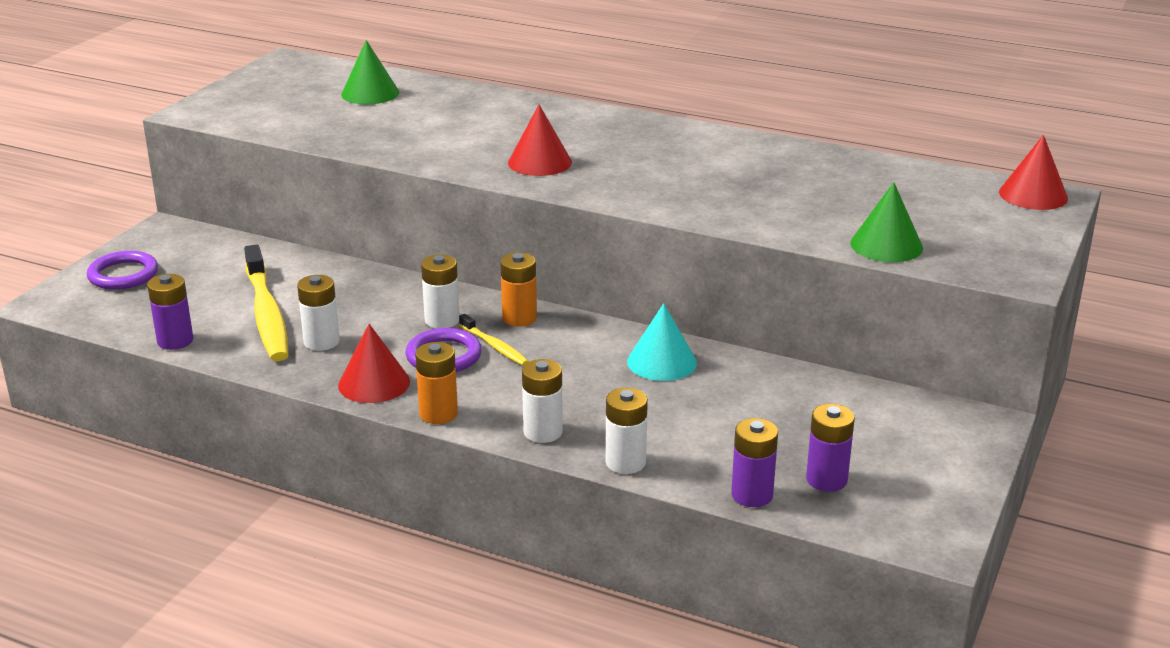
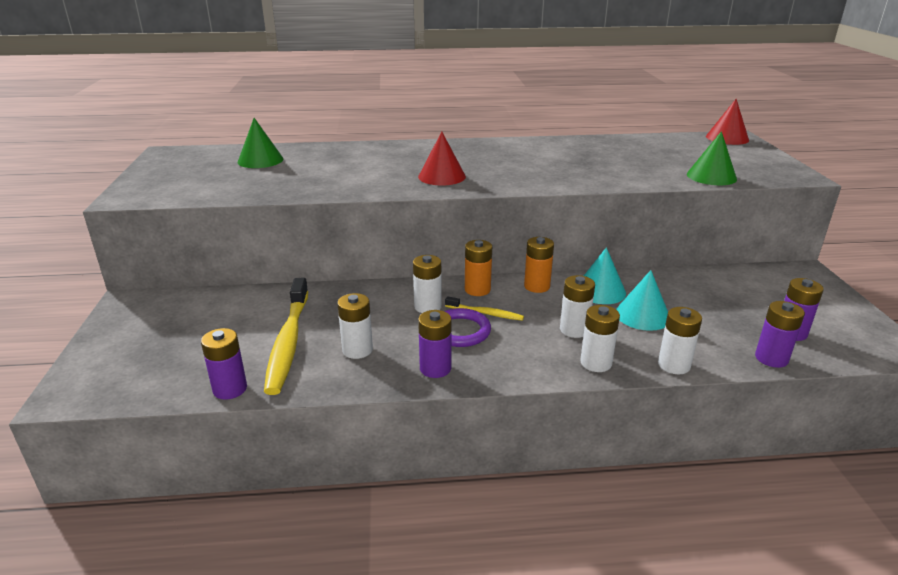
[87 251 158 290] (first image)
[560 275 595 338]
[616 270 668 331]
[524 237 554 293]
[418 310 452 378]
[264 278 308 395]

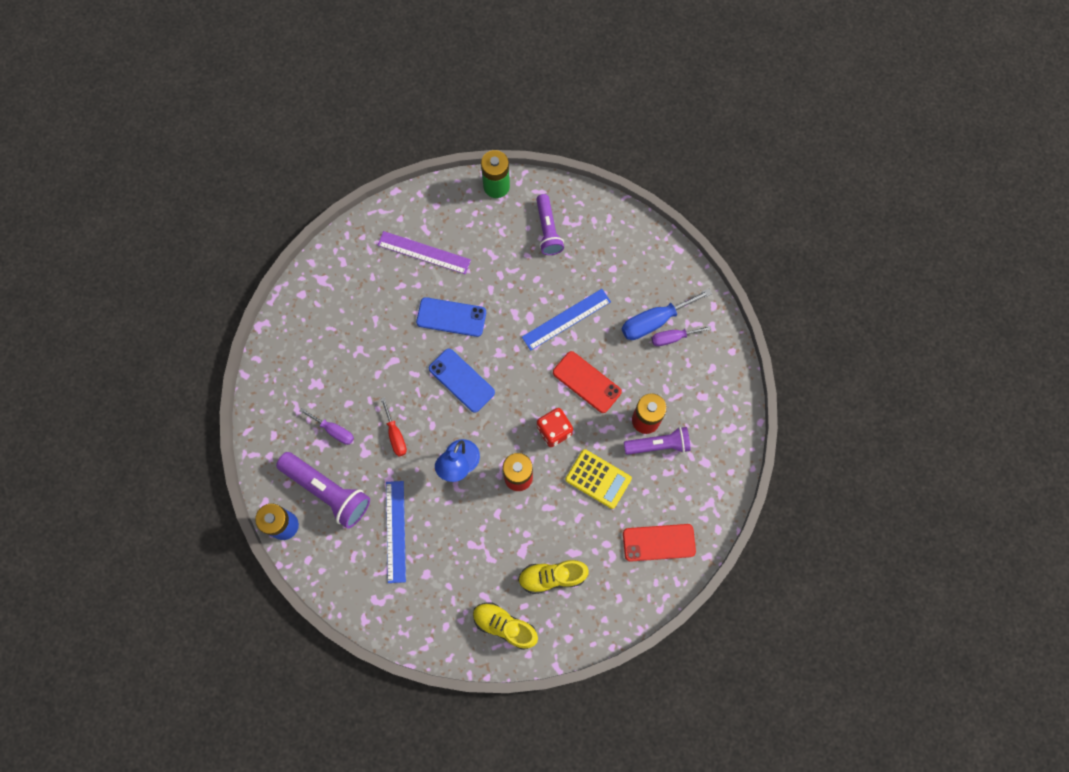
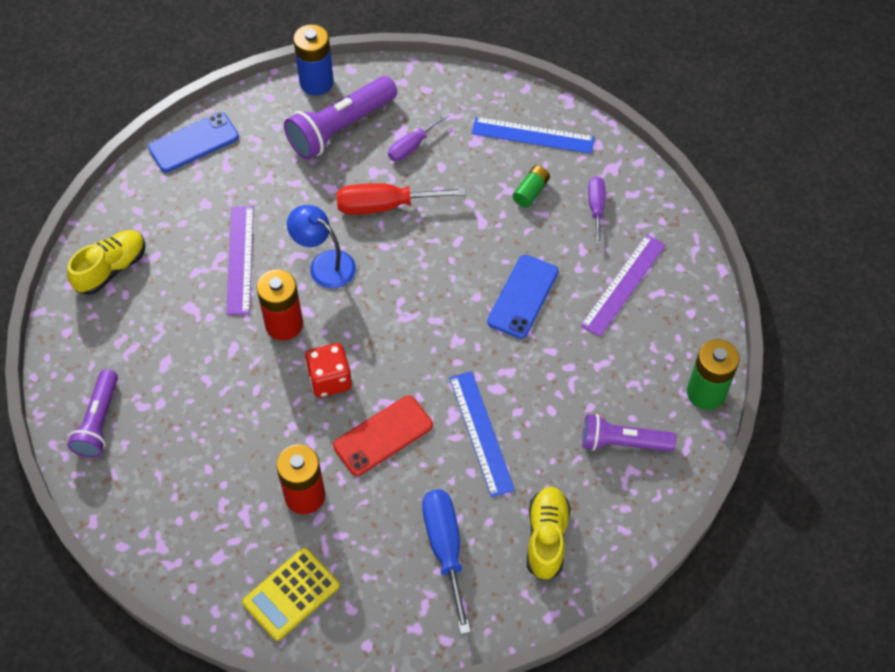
[623 524 696 562] (first image)
[226 206 254 315]
[513 165 550 208]
[471 117 595 154]
[148 112 239 172]
[527 487 571 580]
[242 548 340 641]
[67 369 118 458]
[588 176 605 245]
[337 183 466 215]

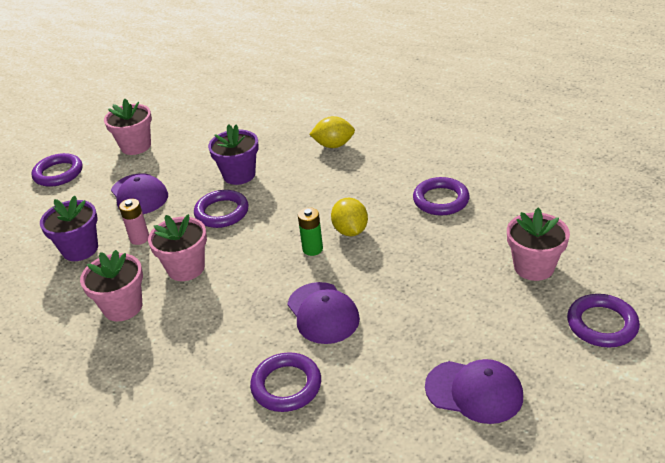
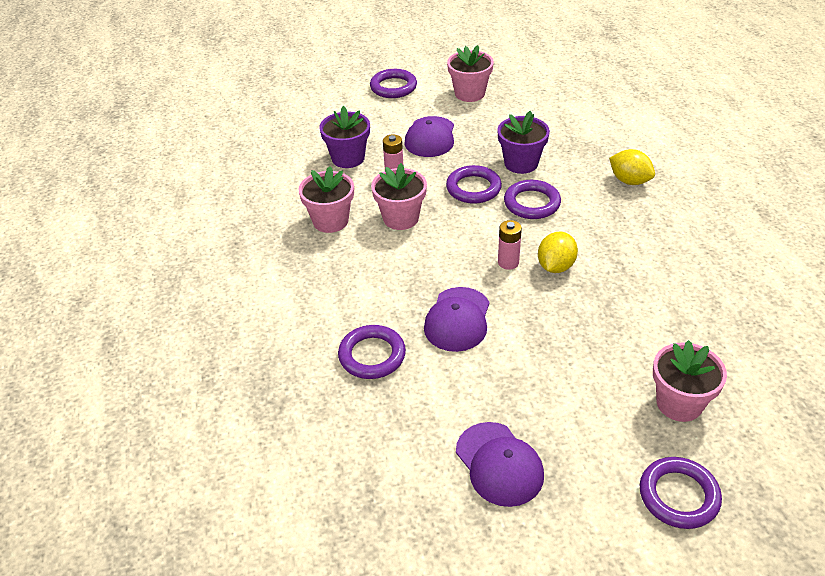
[504 180 561 219]
[498 220 522 270]

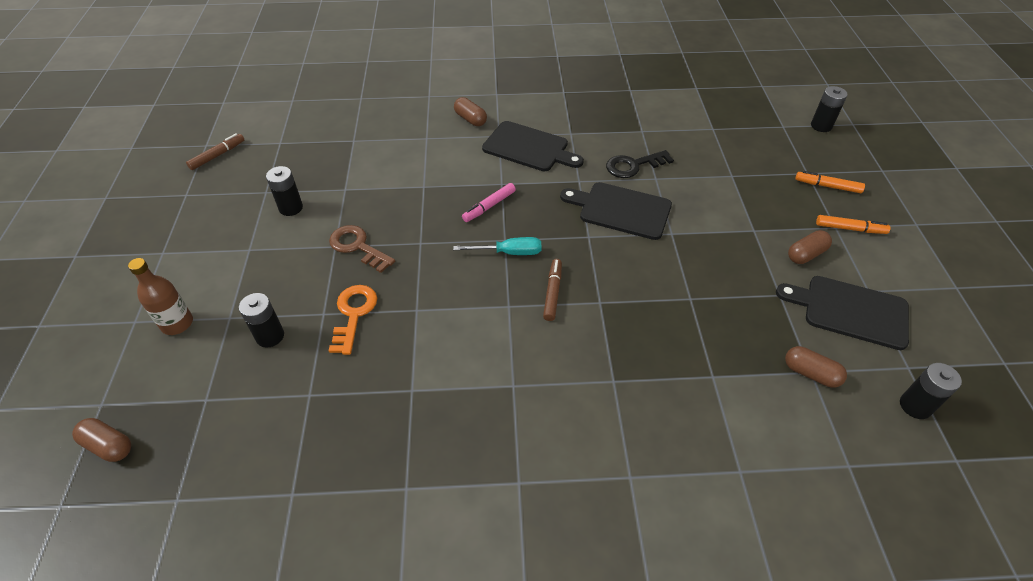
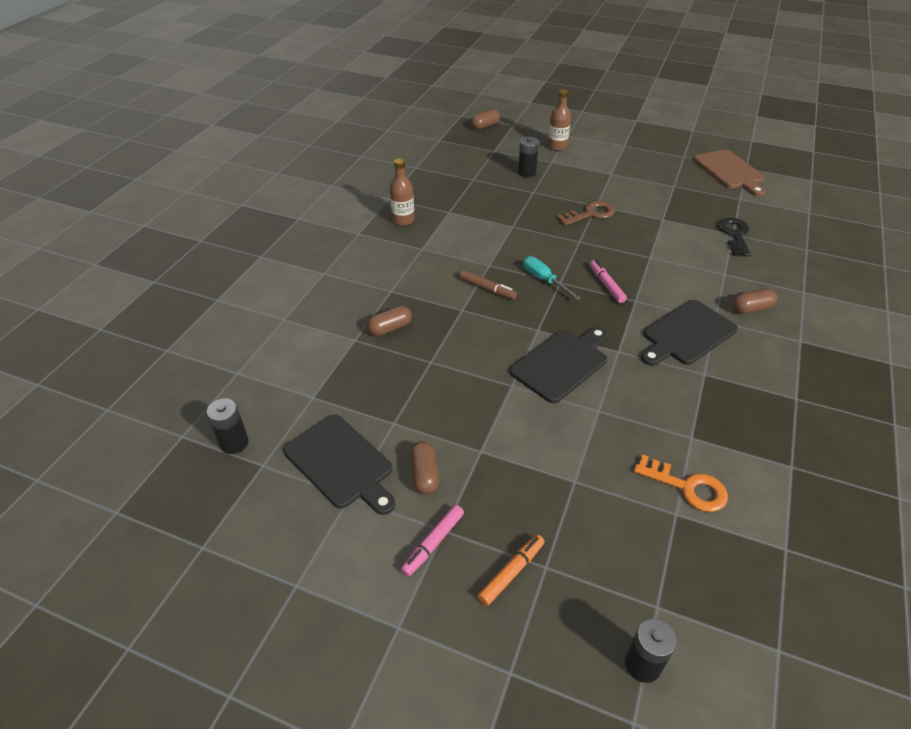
[266 166 303 216] (first image)
[389 158 415 226]
[634 454 728 512]
[718 217 751 256]
[367 305 412 336]
[693 149 766 196]
[401 505 464 577]
[523 256 581 300]
[283 415 395 515]

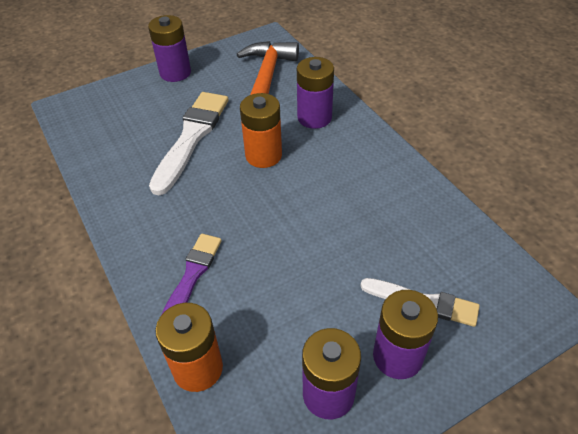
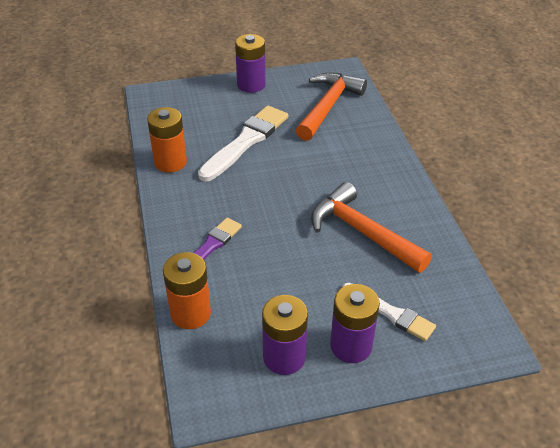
[297 57 334 129] (first image)
[311 182 432 273]
[147 107 187 172]

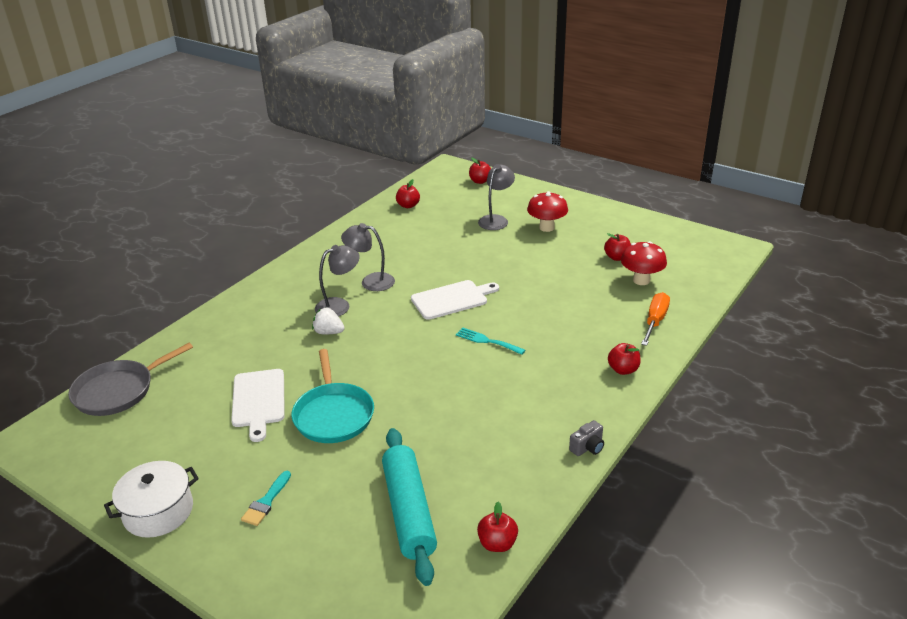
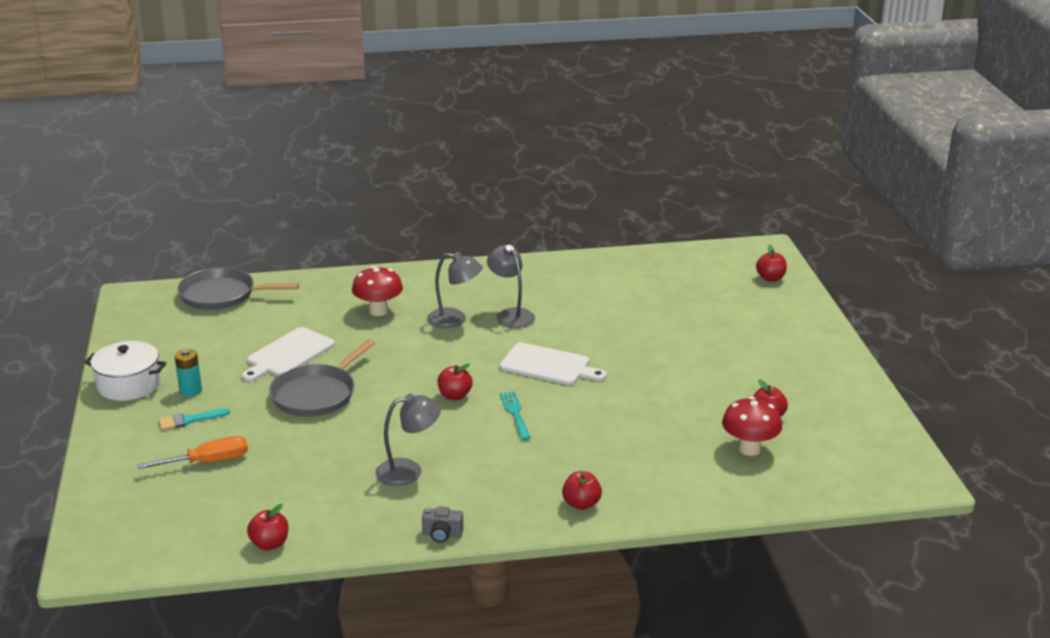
[312 308 345 334] (first image)
[382 428 437 586] (first image)
[175 349 202 397]
[437 363 473 400]
[375 394 441 486]
[352 266 403 316]
[137 436 248 469]
[269 339 375 417]

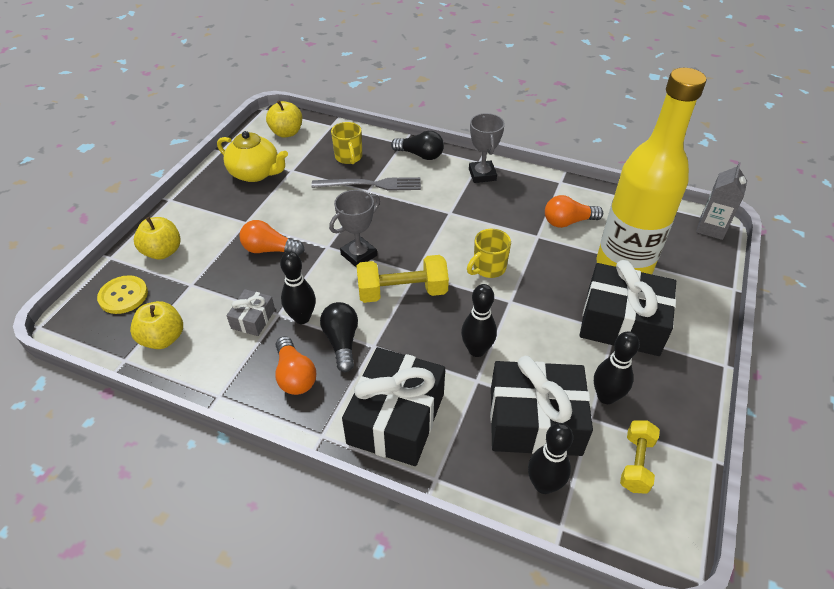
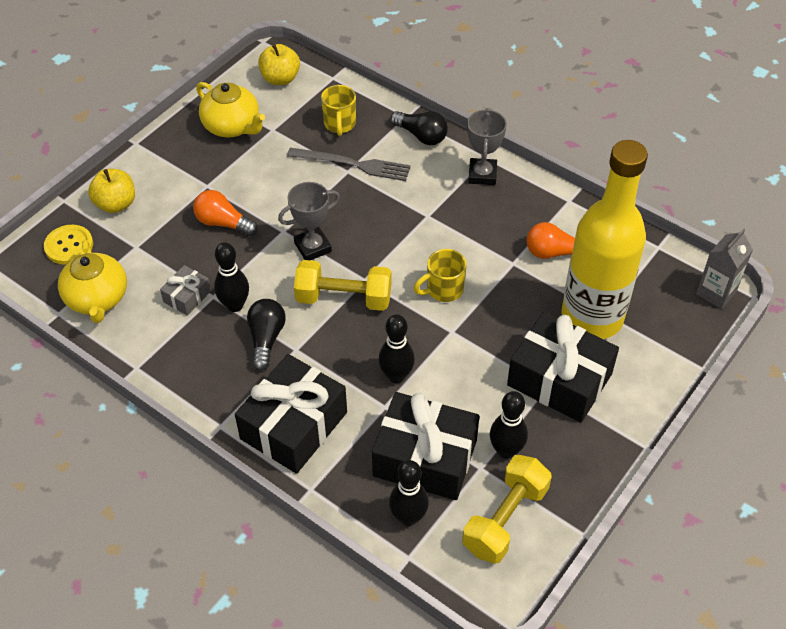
[275 336 316 395] (first image)
[58 240 127 323]
[462 455 552 564]

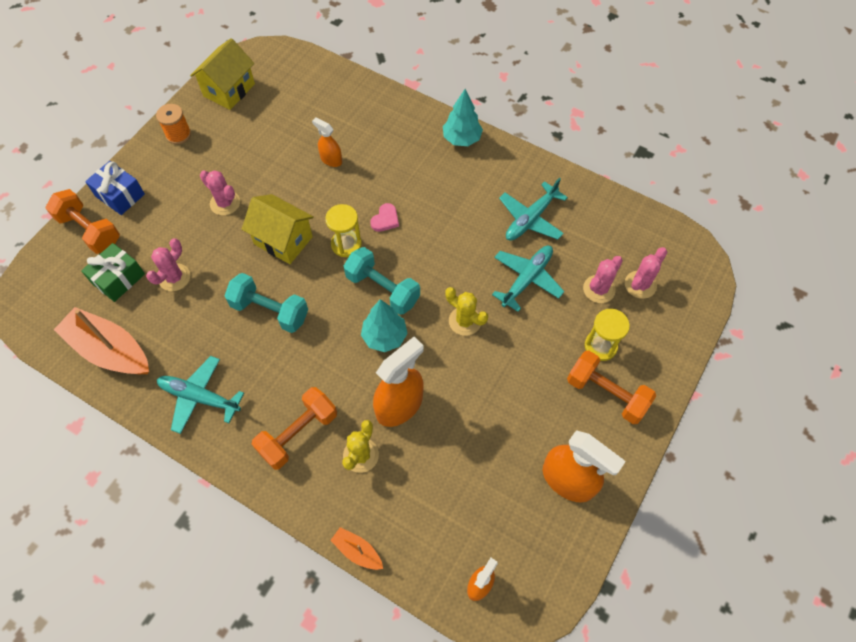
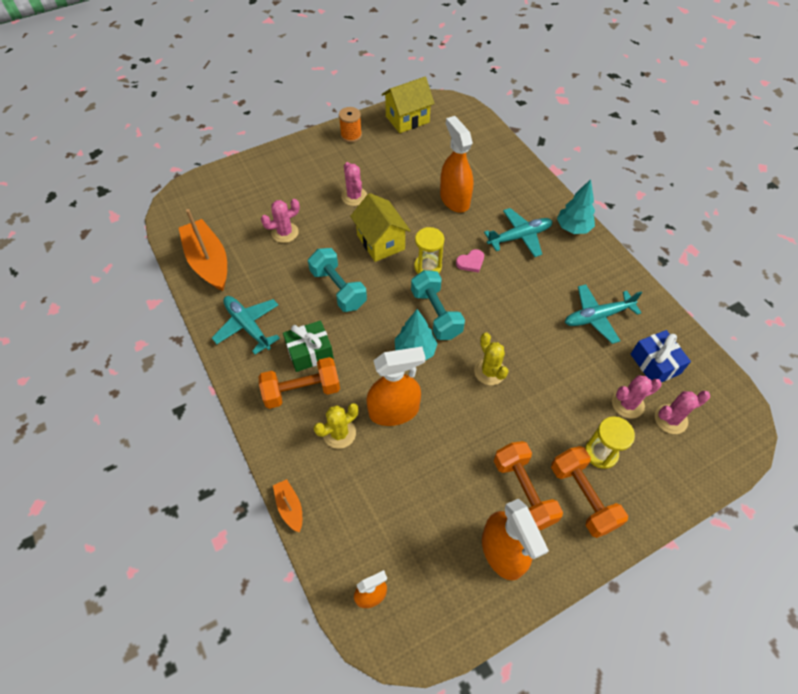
[494 441 563 530]
[283 320 334 372]
[631 330 691 382]
[484 208 553 257]
[440 116 473 213]

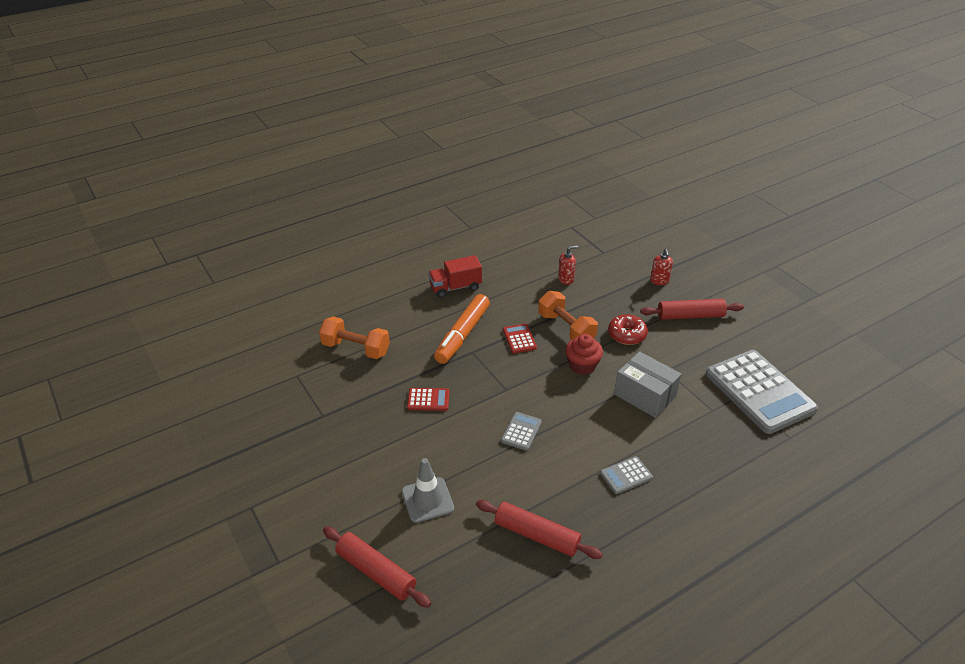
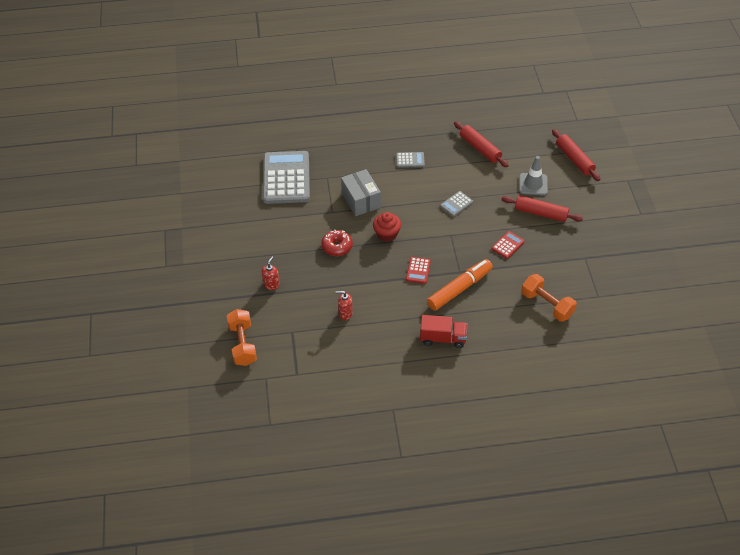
[227 309 257 366]
[501 195 583 222]
[492 231 524 259]

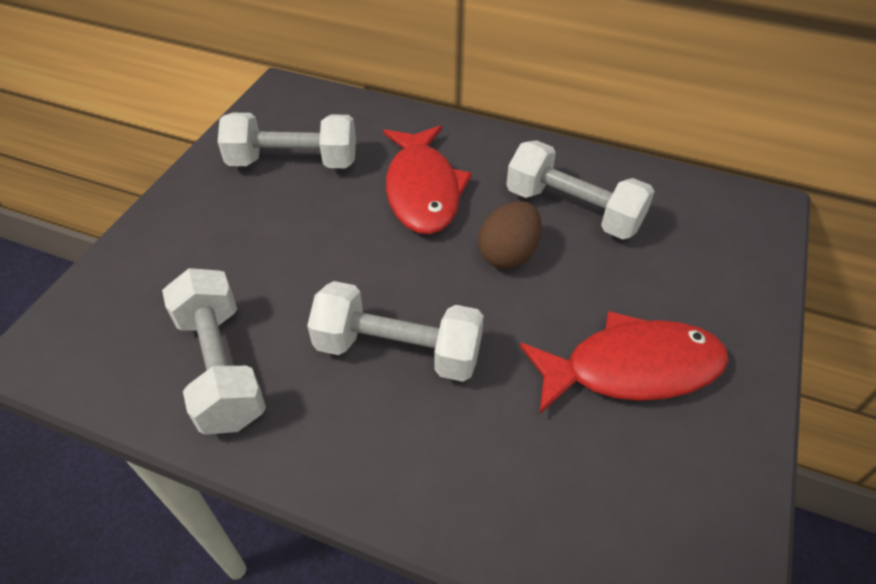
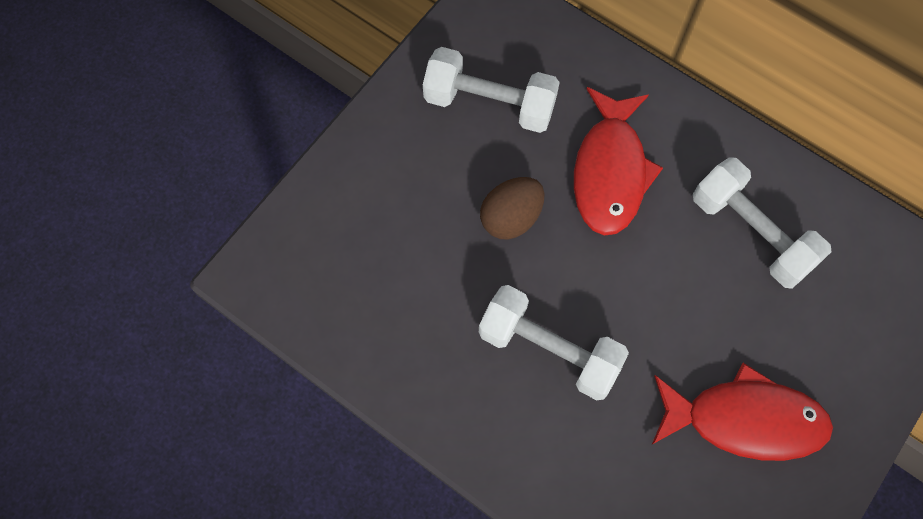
[162 268 266 435] (first image)
[480 177 544 240]

